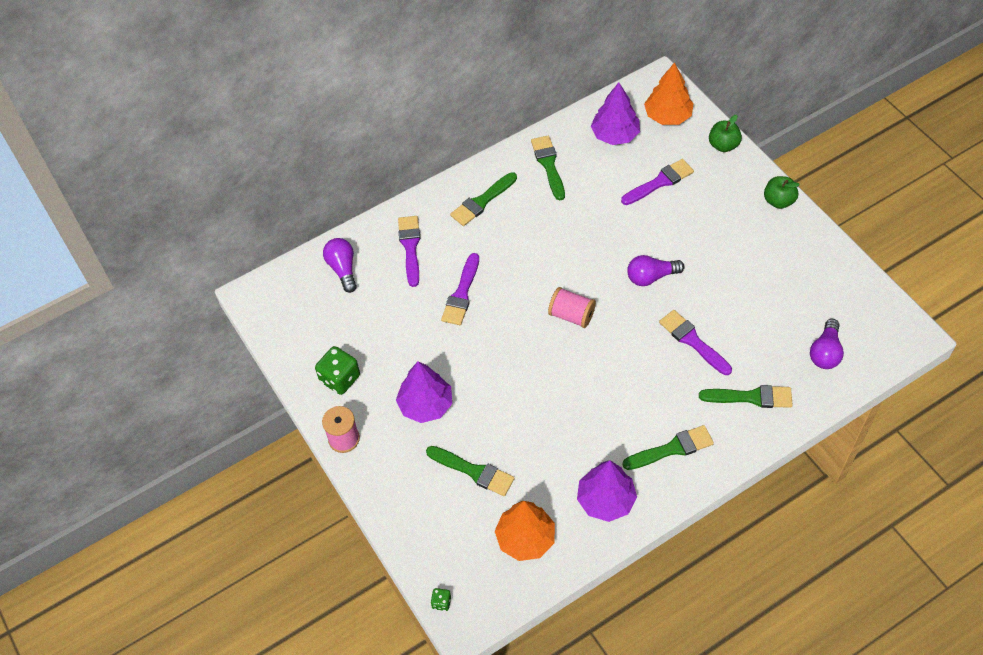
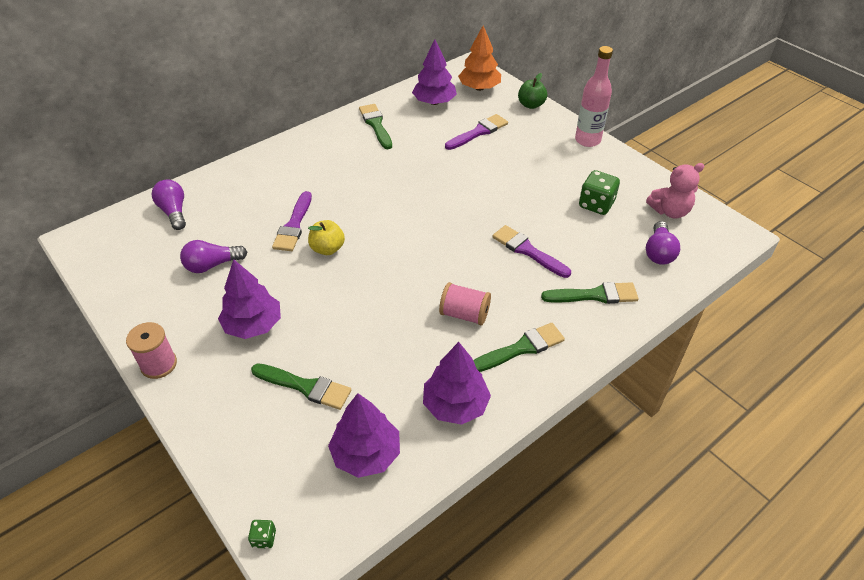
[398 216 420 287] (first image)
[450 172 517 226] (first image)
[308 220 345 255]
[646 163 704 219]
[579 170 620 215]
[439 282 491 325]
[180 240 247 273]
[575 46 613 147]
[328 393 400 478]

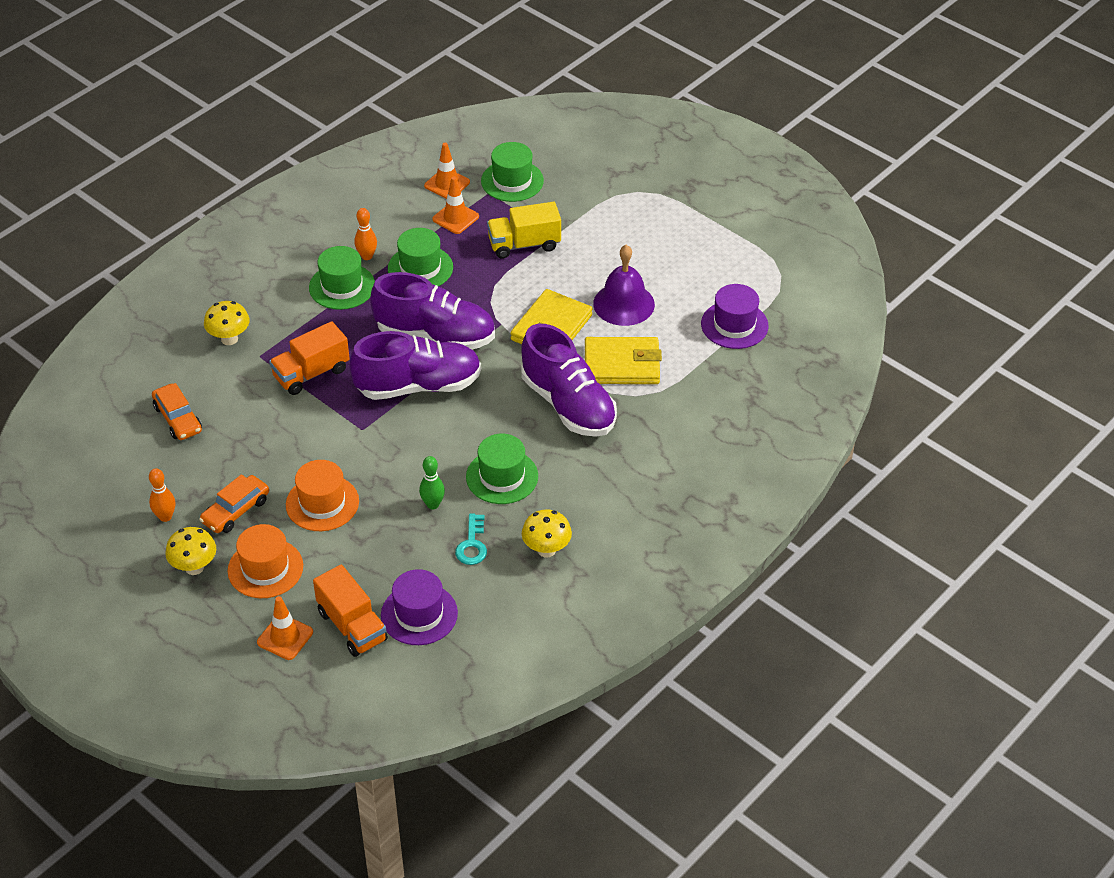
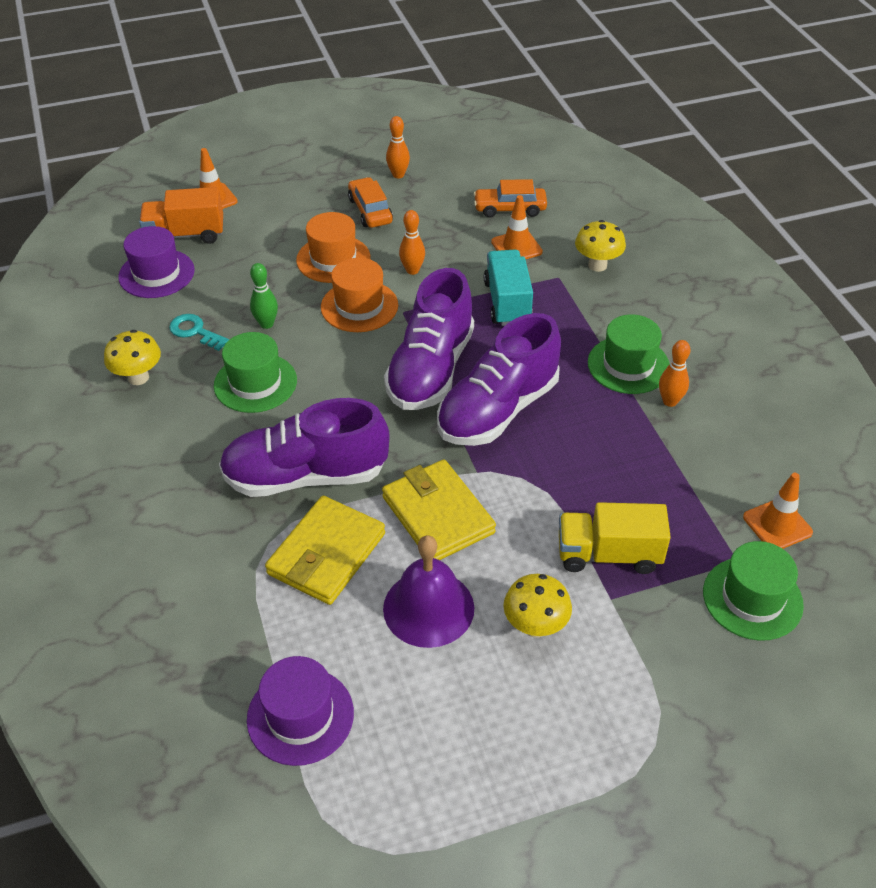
[388 228 453 286] (first image)
[399 210 425 275]
[503 574 572 638]
[321 258 398 332]
[491 195 543 259]
[484 250 533 326]
[559 502 671 574]

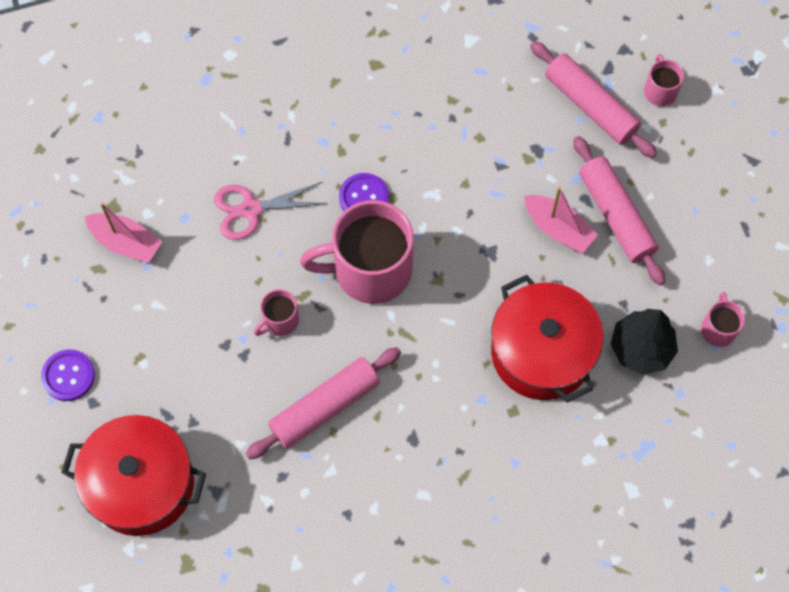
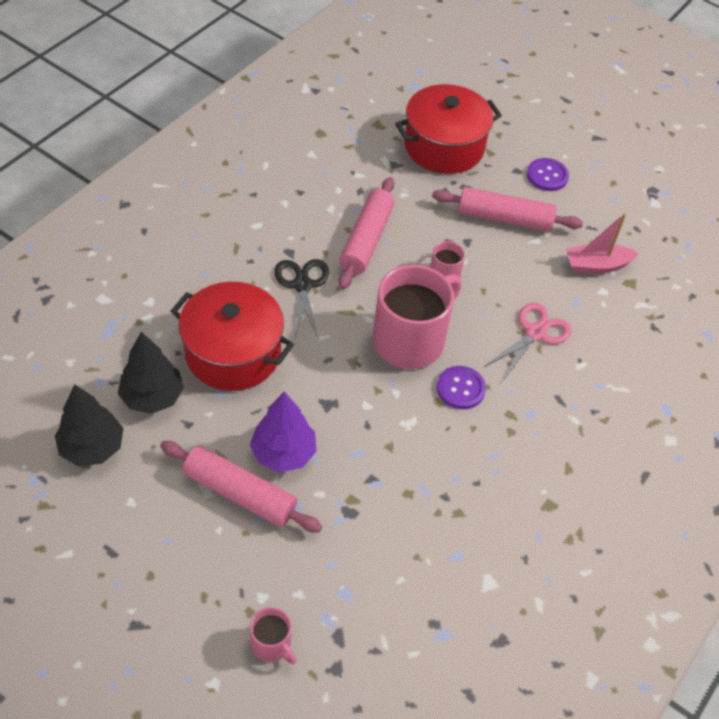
[274 259 329 340]
[432 187 583 232]
[250 391 317 473]
[55 384 124 466]

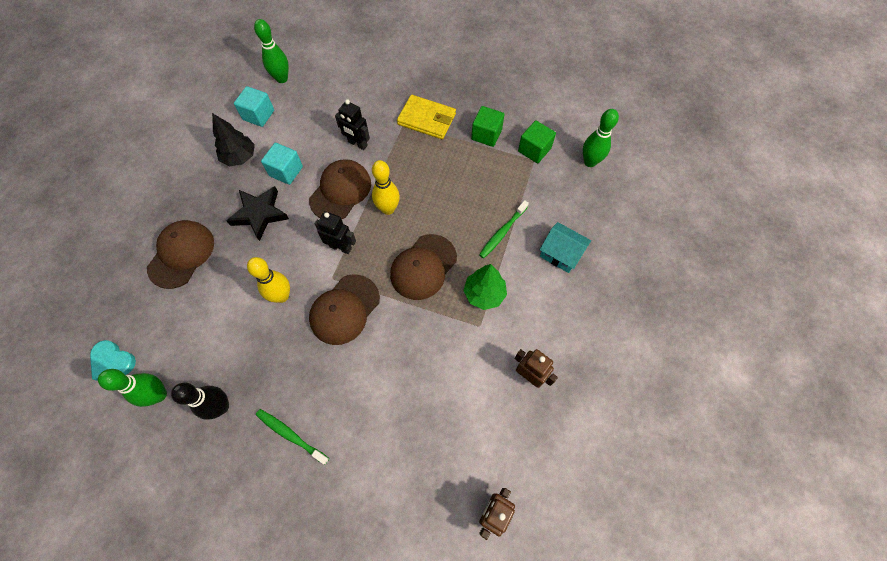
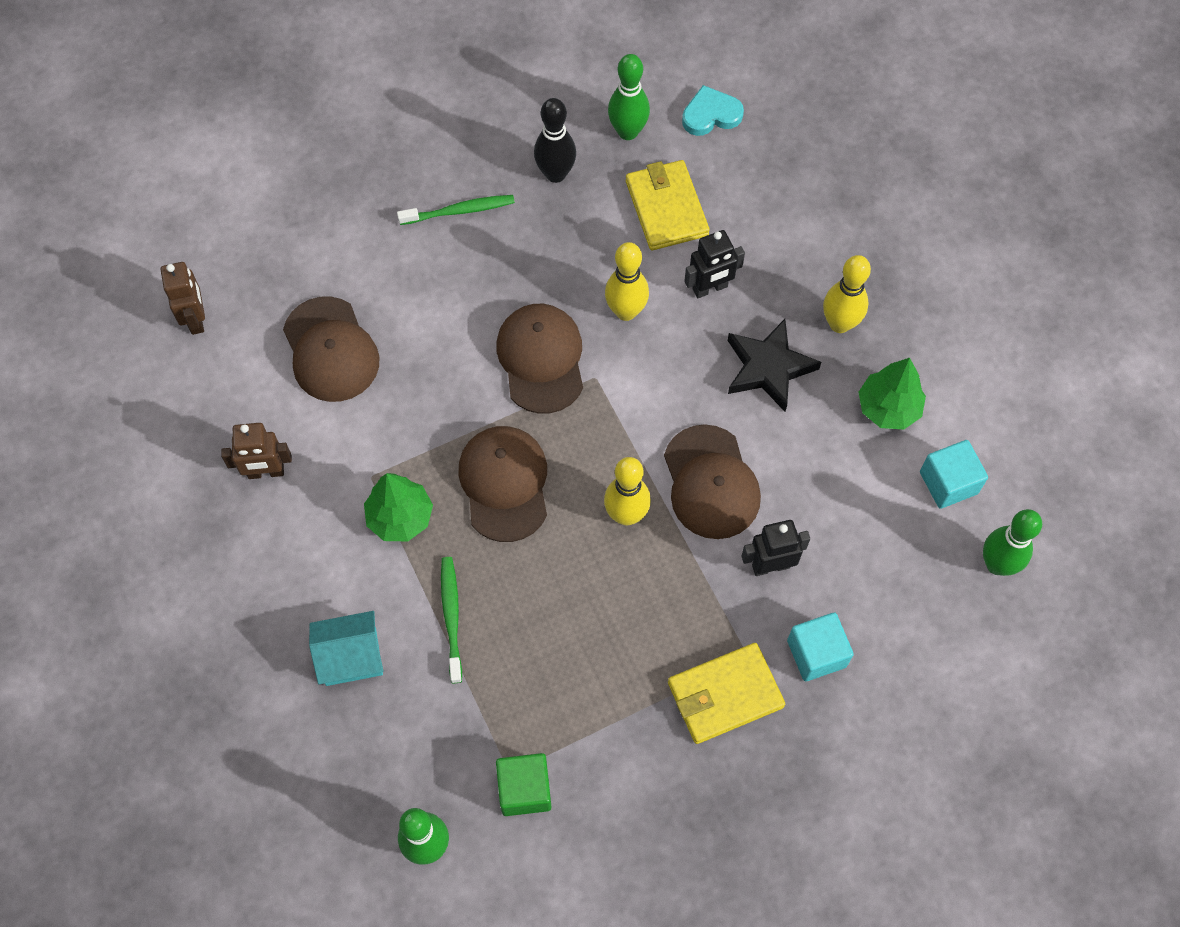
[471 106 505 147] (first image)
[626 160 710 250]
[823 255 871 333]
[283 297 379 402]
[787 613 854 681]
[684 230 745 298]
[858 358 926 430]

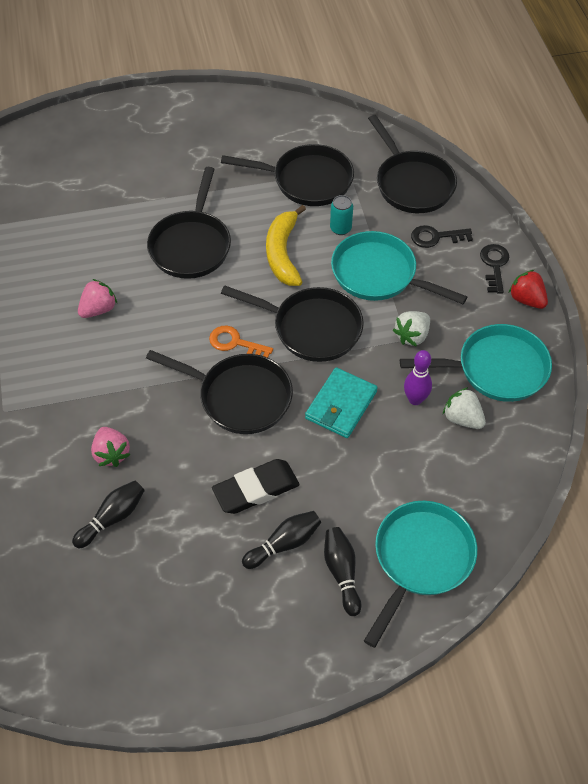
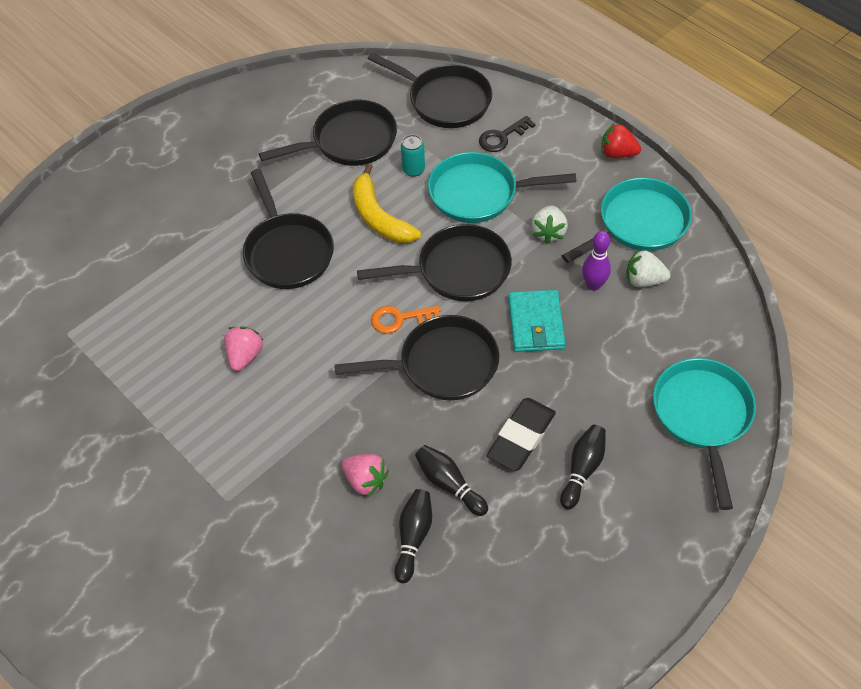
[480 244 509 294] (first image)
[415 445 488 516]

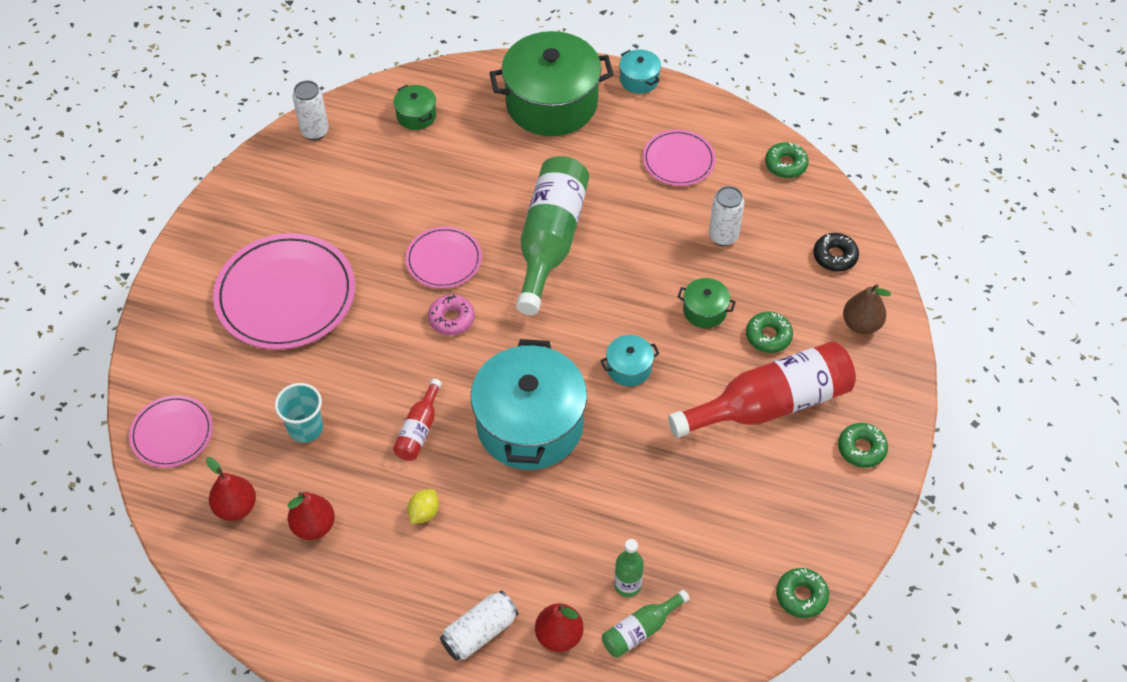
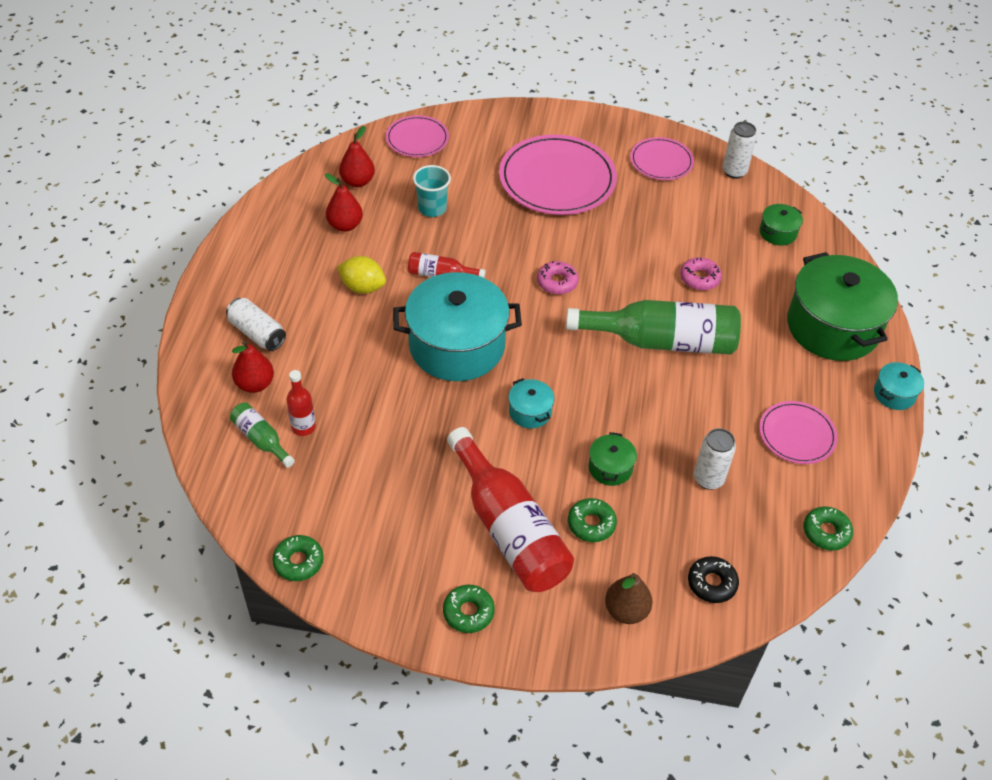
[680 257 722 291]
[630 137 694 180]
[286 370 316 436]
[337 256 386 294]

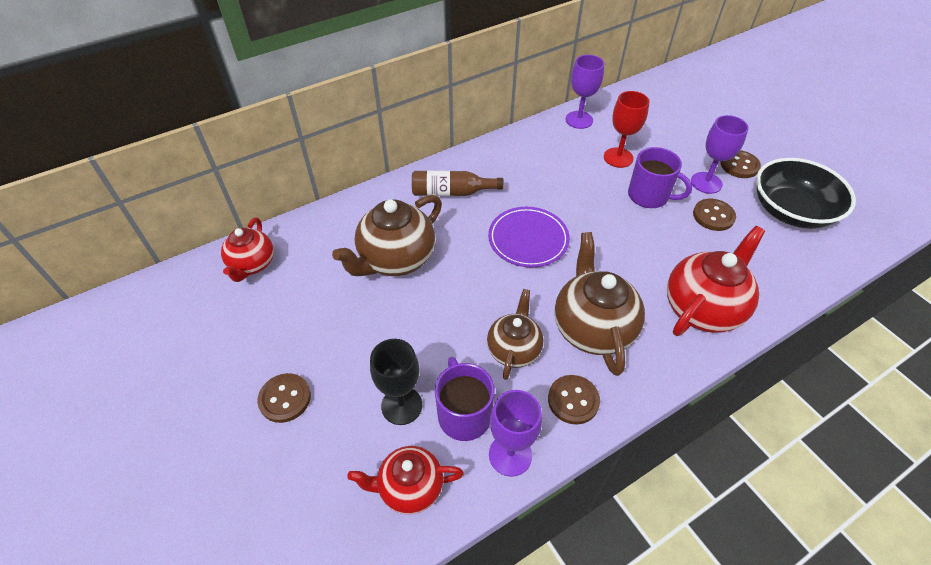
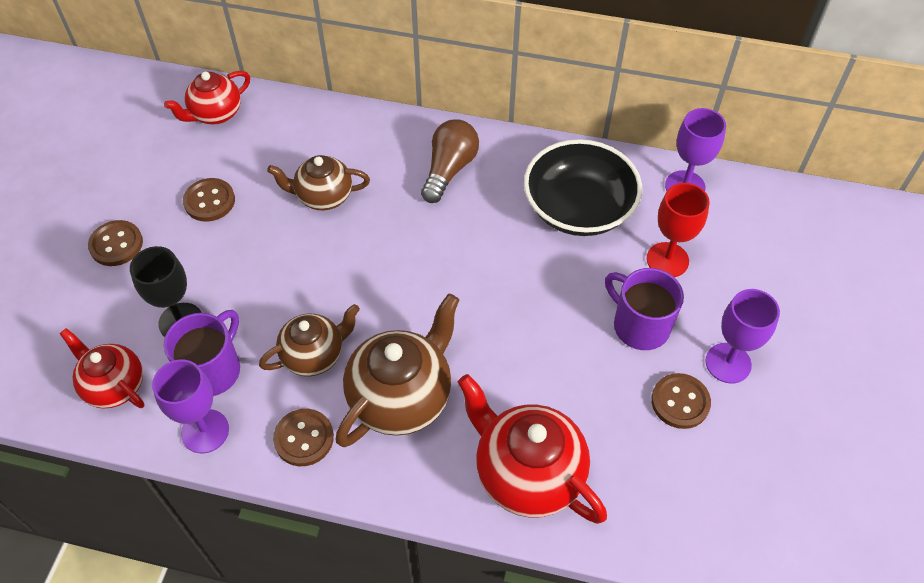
[488 207 570 267] (first image)
[183 178 235 222]
[524 139 642 236]
[421 119 479 203]
[605 268 684 350]
[458 374 607 524]
[267 155 370 210]

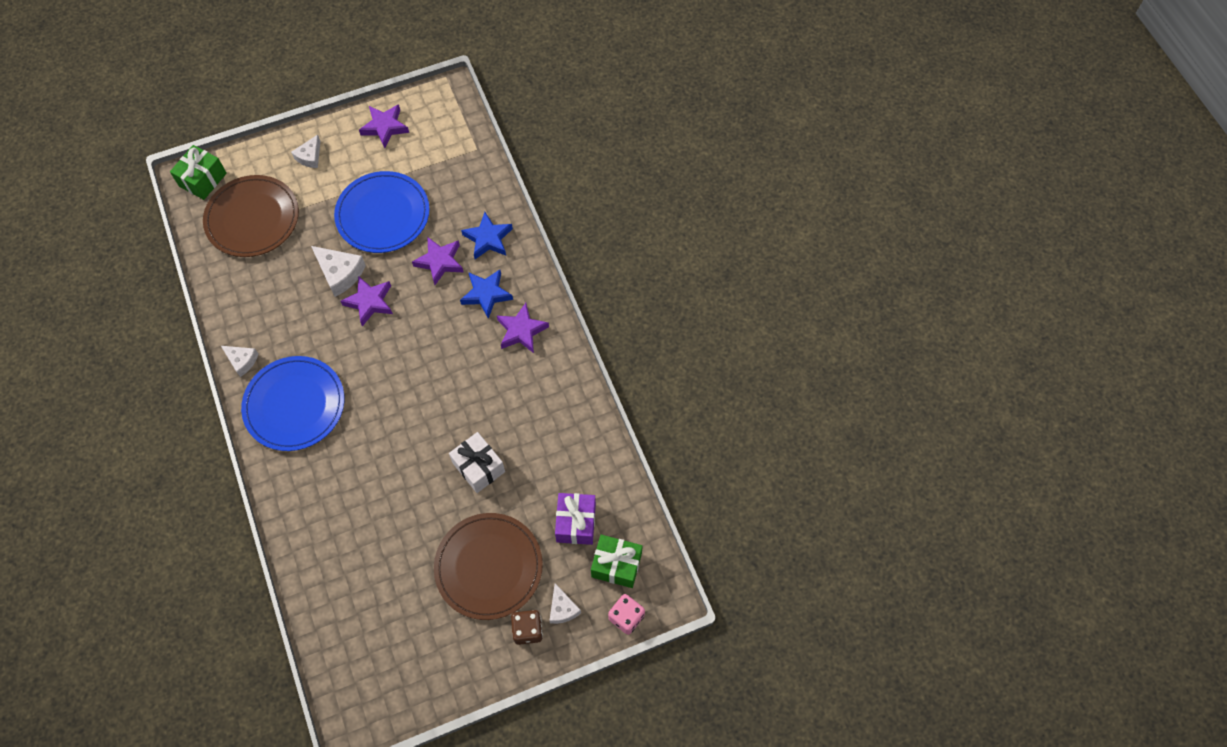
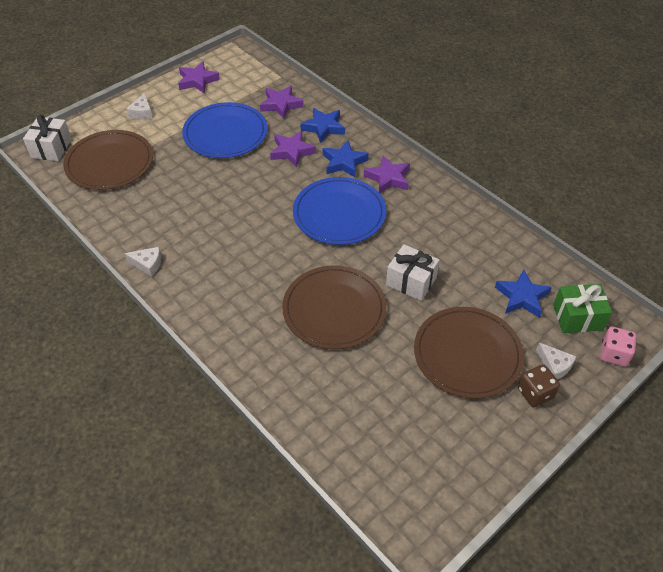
[311 246 366 297] (first image)
[282 265 387 349]
[293 177 386 245]
[260 86 304 119]
[495 270 552 318]
[23 115 72 161]

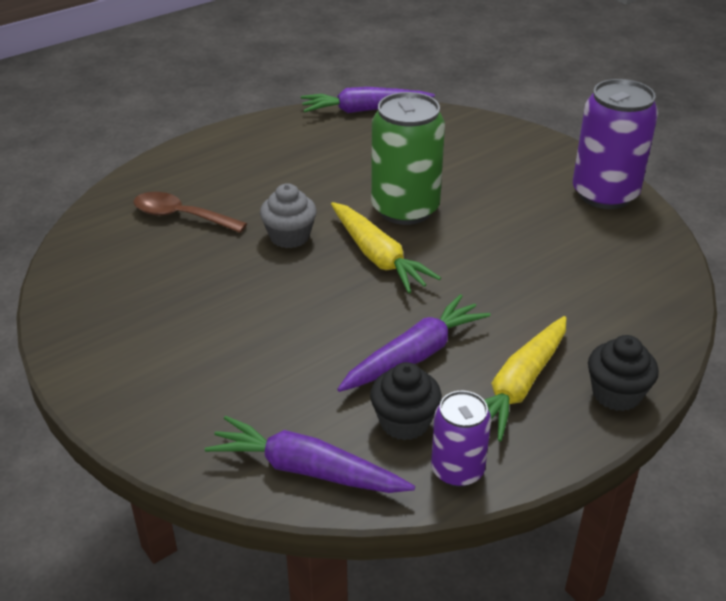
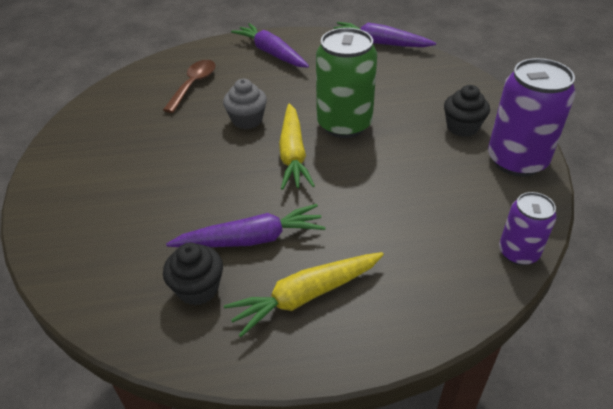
[231 23 309 68]
[499 192 557 265]
[444 85 490 137]
[163 60 216 113]

